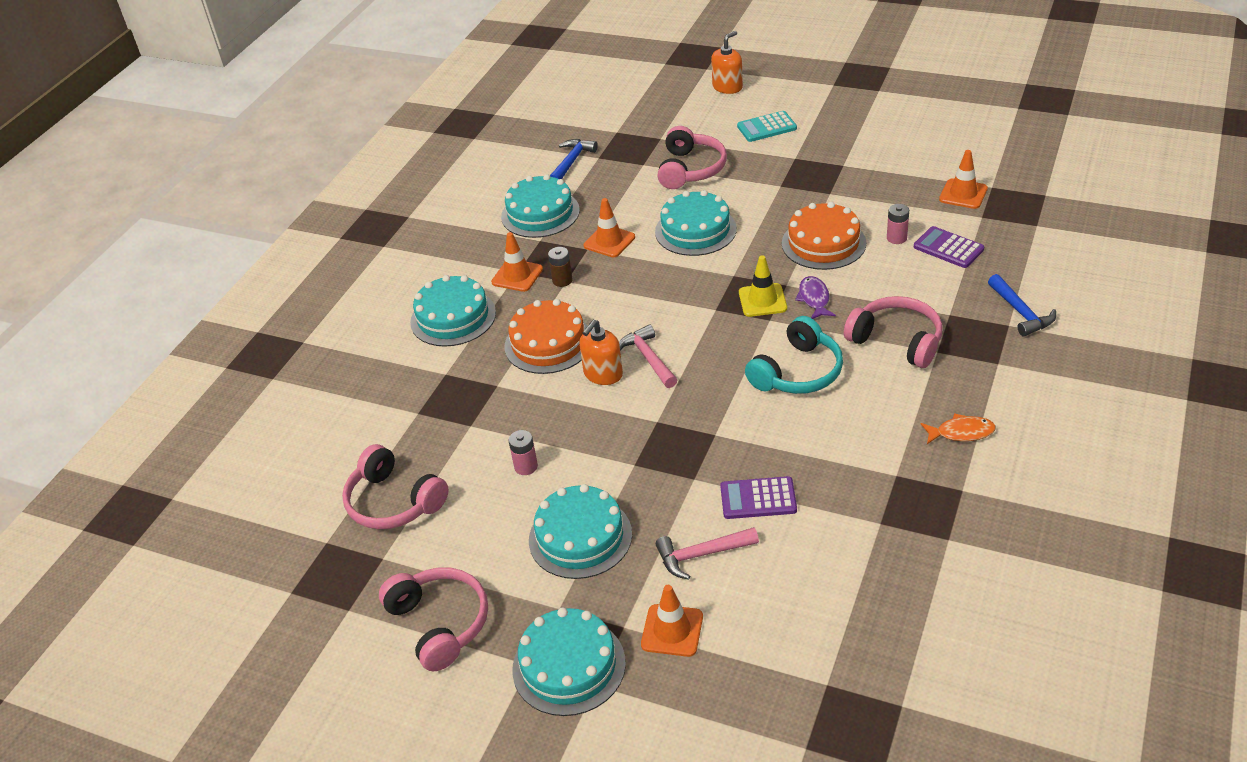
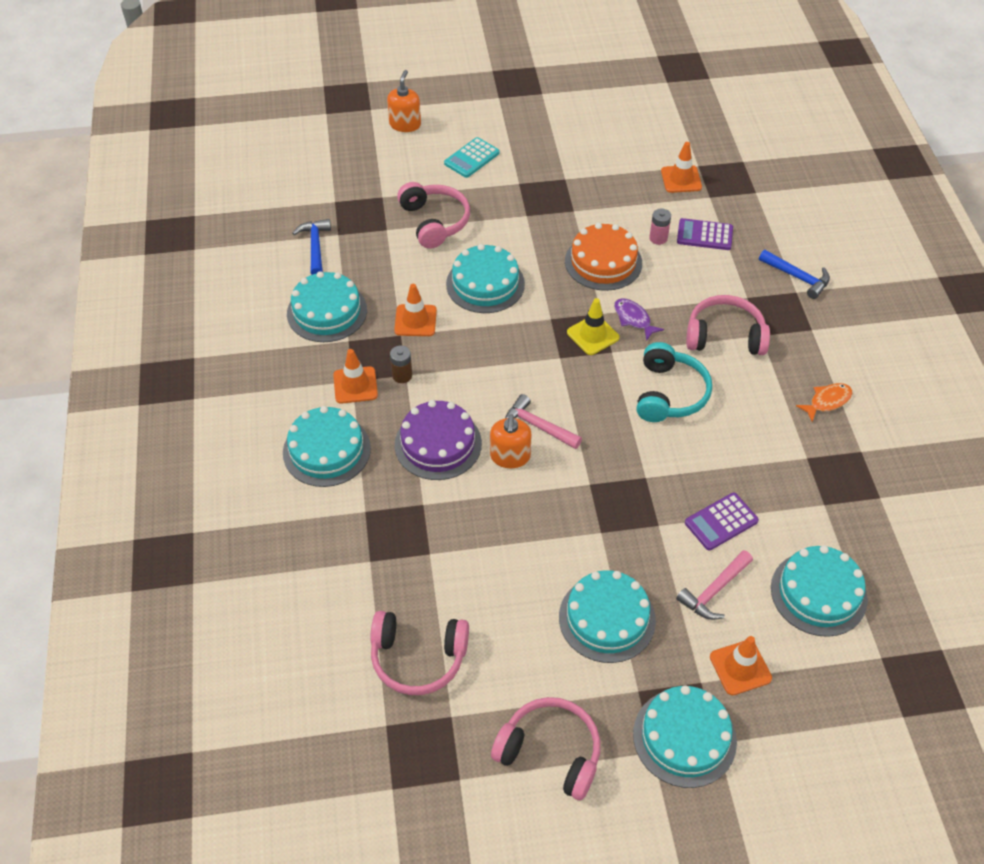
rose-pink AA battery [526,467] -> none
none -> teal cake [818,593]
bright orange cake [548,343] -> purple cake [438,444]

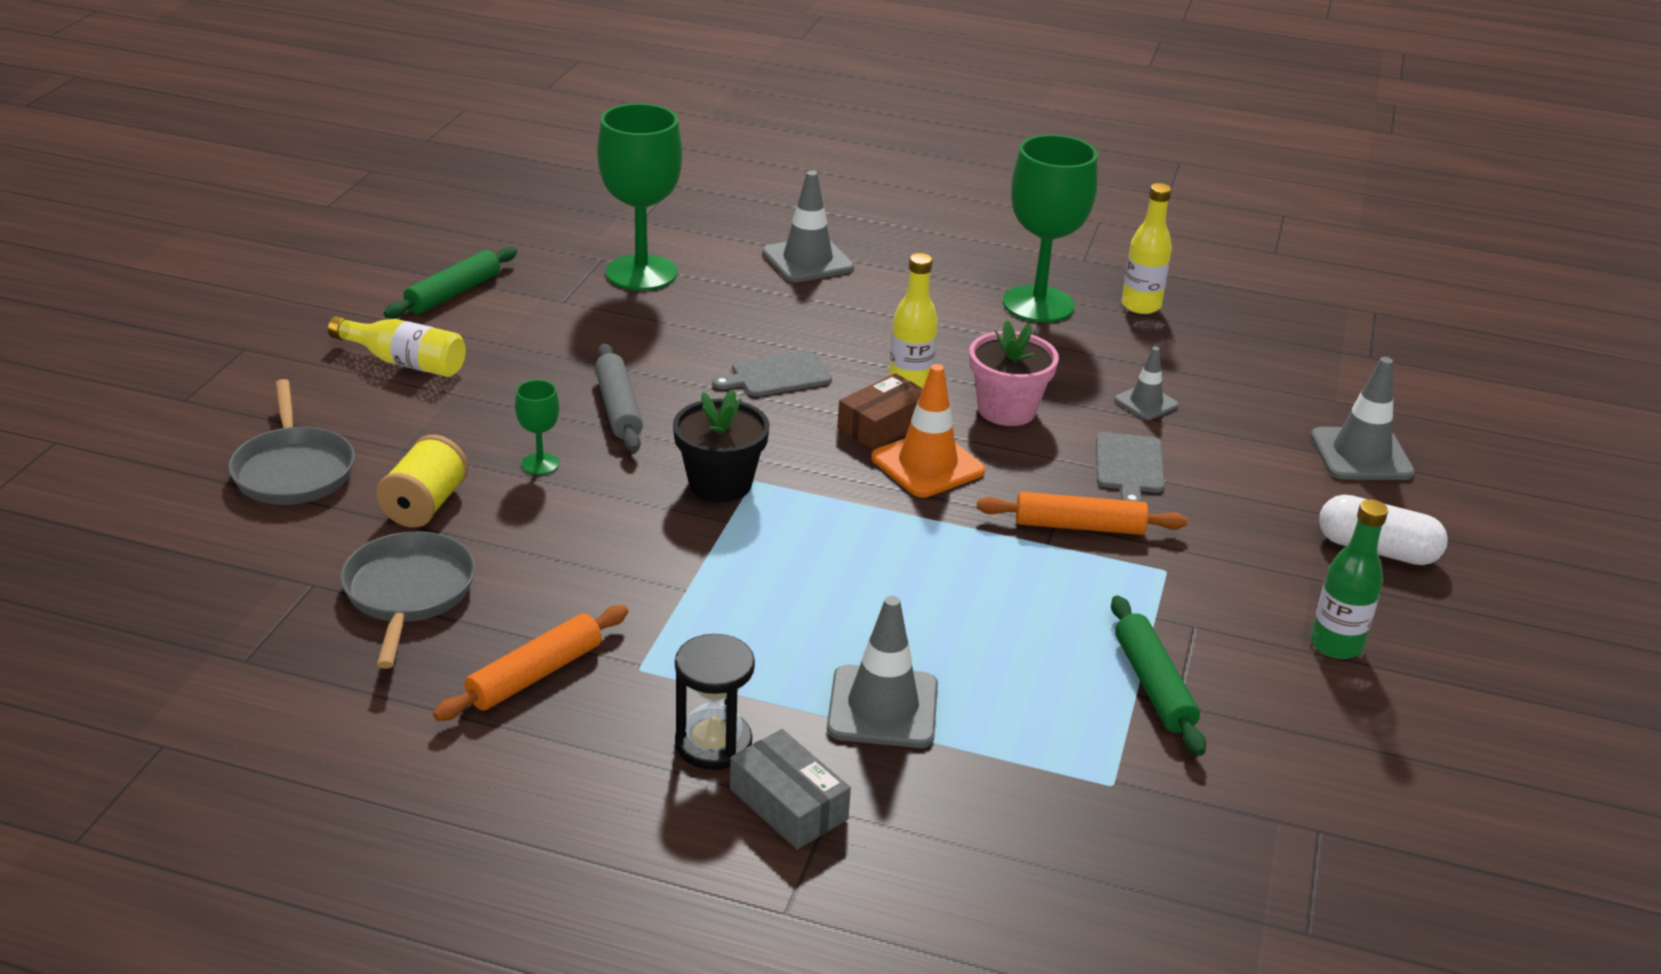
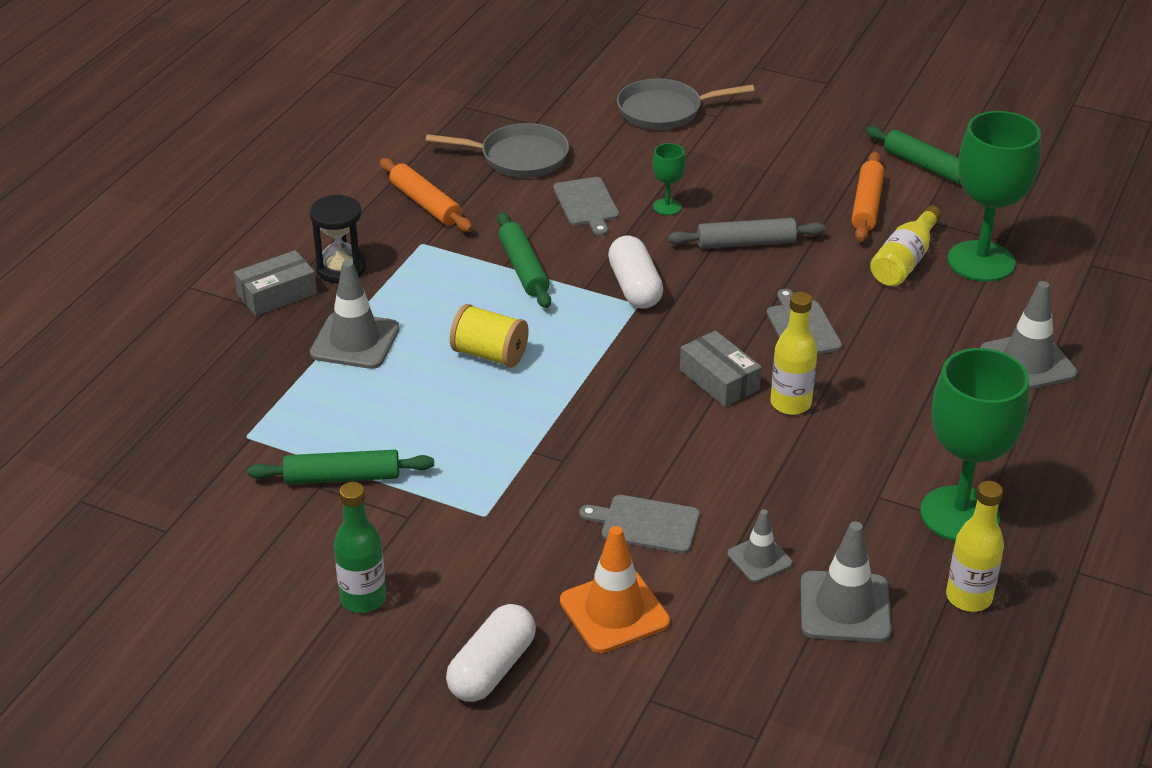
rose-pink plant pot [1006,410] -> none
none -> green dough roller [523,269]
none -> ash-grey bread board [587,204]
yellow bottle [405,362] -> yellow bottle [904,261], moved
yellow bobbin [425,505] -> yellow bobbin [489,354], moved
bright orange safety cone [927,465] -> bright orange safety cone [614,611], moved
bright orange dough roller [1079,526] -> bright orange dough roller [867,205], moved
ash-grey safety cone [1361,455] -> ash-grey safety cone [845,607], moved
ebony plant pot [720,484] -> white pill shape [634,287]
dark brown package [883,425] -> ash-grey package [719,380]

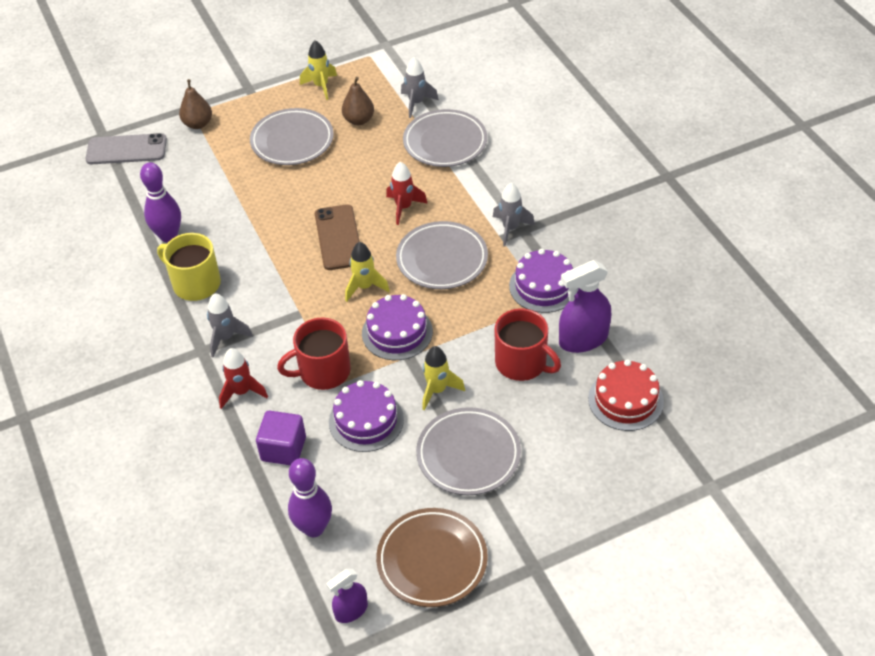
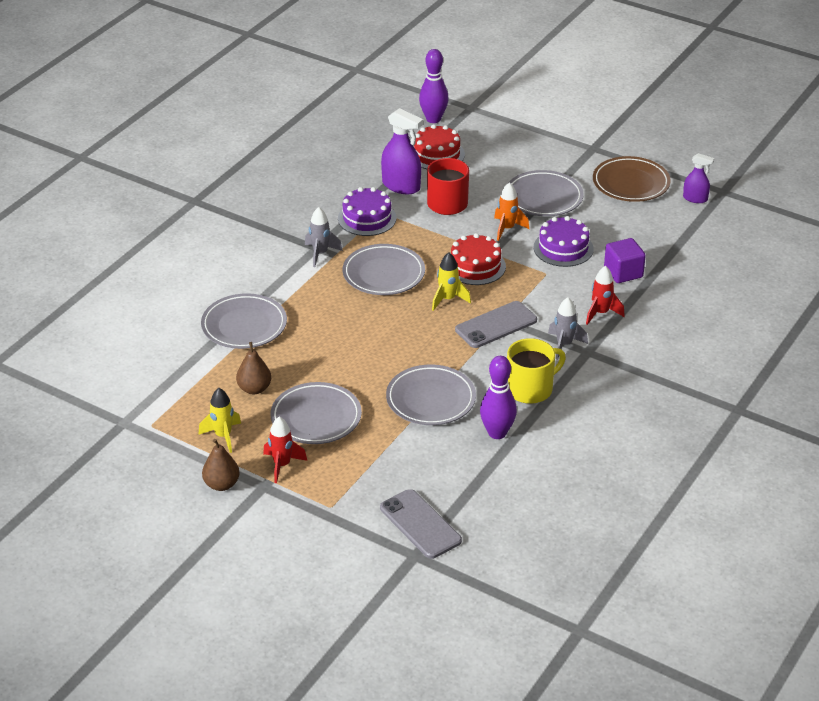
red tea mug [323,371] -> none
dark brown phone [338,237] -> none
ash-grey spaceship [416,103] -> none
none -> ash-grey plate [430,399]
none -> ash-grey phone [496,325]
dark brown pear [198,124] -> dark brown pear [221,484], moved
purple tenpin [314,528] -> purple tenpin [433,119], moved
red spaceship [403,208] -> red spaceship [282,465], moved
purple cake [397,332] -> red cake [475,266]
yellow spaceship [437,390] -> bright orange spaceship [507,229]
yellow tea mug [195,283] -> yellow tea mug [530,389], 120 degrees counterclockwise

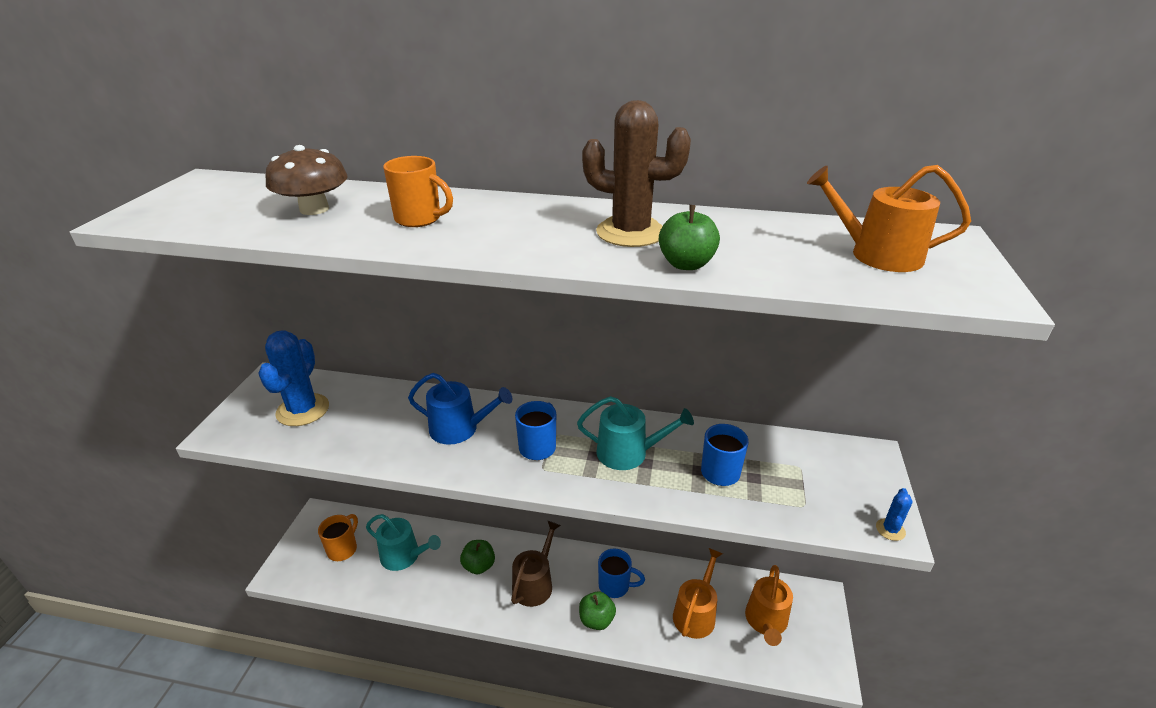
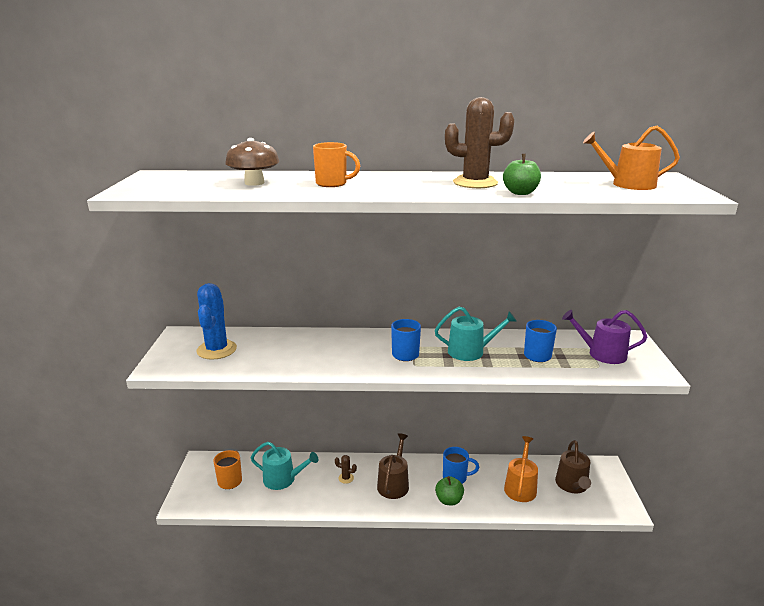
royal blue watering can [459,429] -> none
royal blue saguaro cactus [890,529] -> none
none -> purple watering can [602,354]
green apple fruit [479,566] -> dark brown saguaro cactus [346,478]
bright orange watering can [766,622] -> dark brown watering can [572,485]

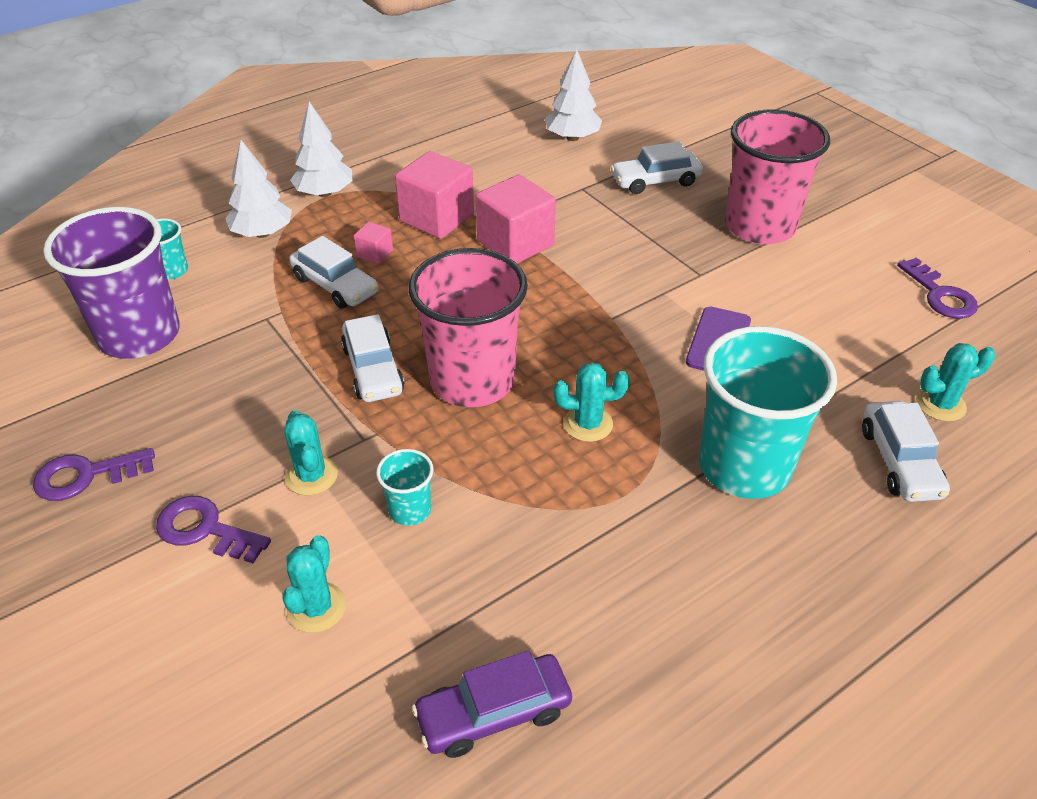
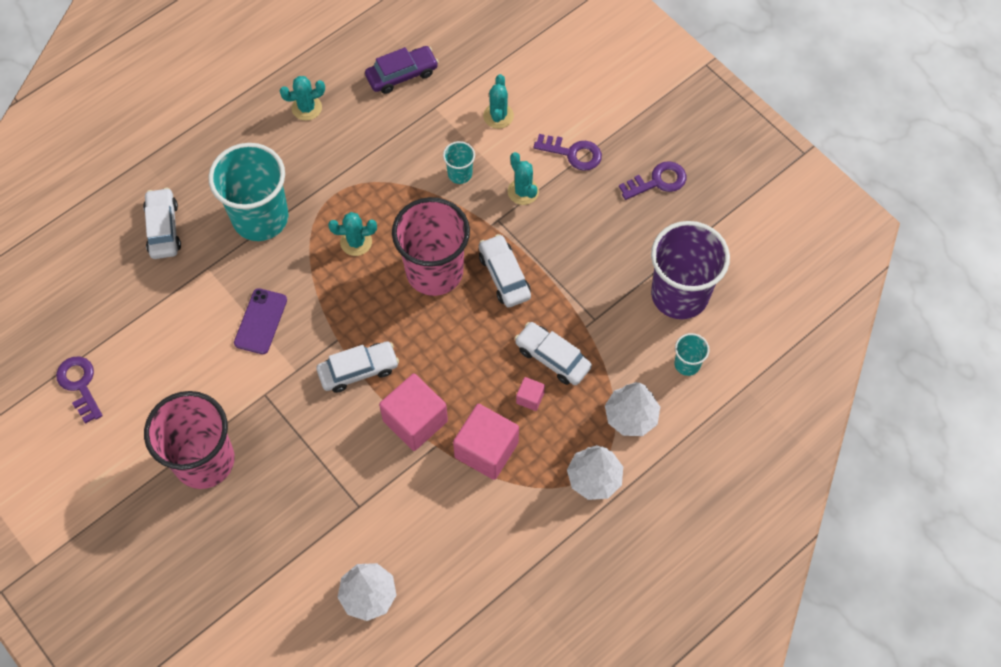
white car [655,181] -> white car [358,370], moved
teal saguaro cactus [940,404] -> teal saguaro cactus [306,108], moved

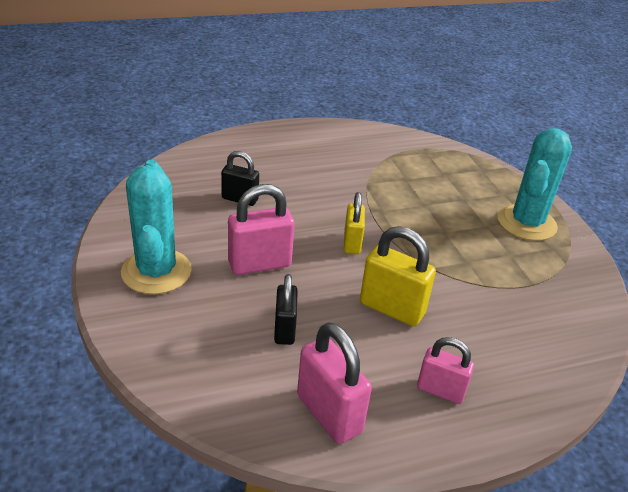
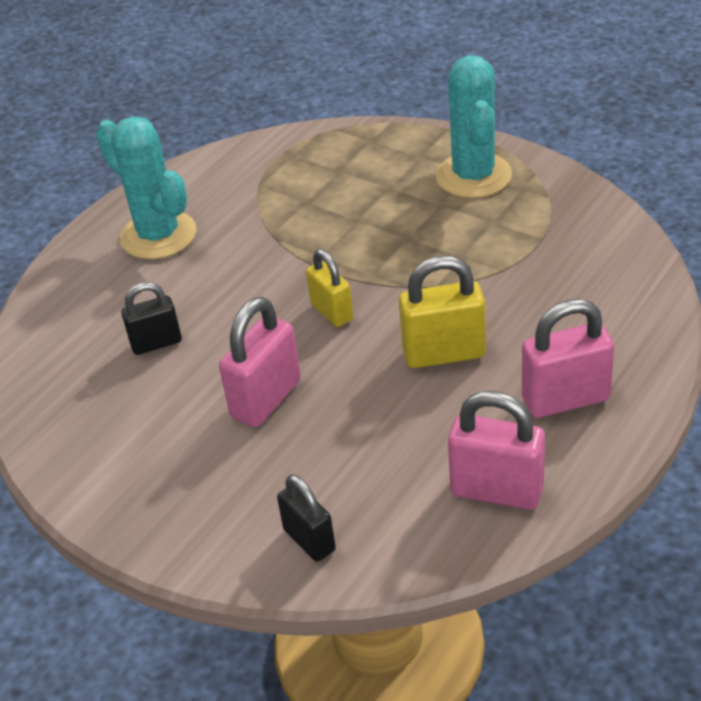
teal saguaro cactus [156,271] -> teal saguaro cactus [158,235], moved
ebony padlock [284,329] -> ebony padlock [309,540], moved
rose-pink padlock [440,390] -> rose-pink padlock [565,399], x1.54

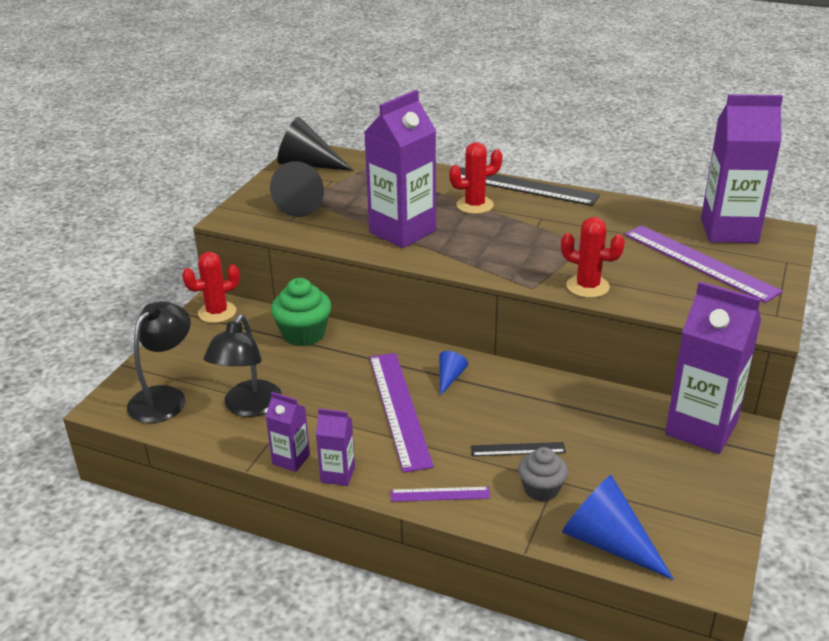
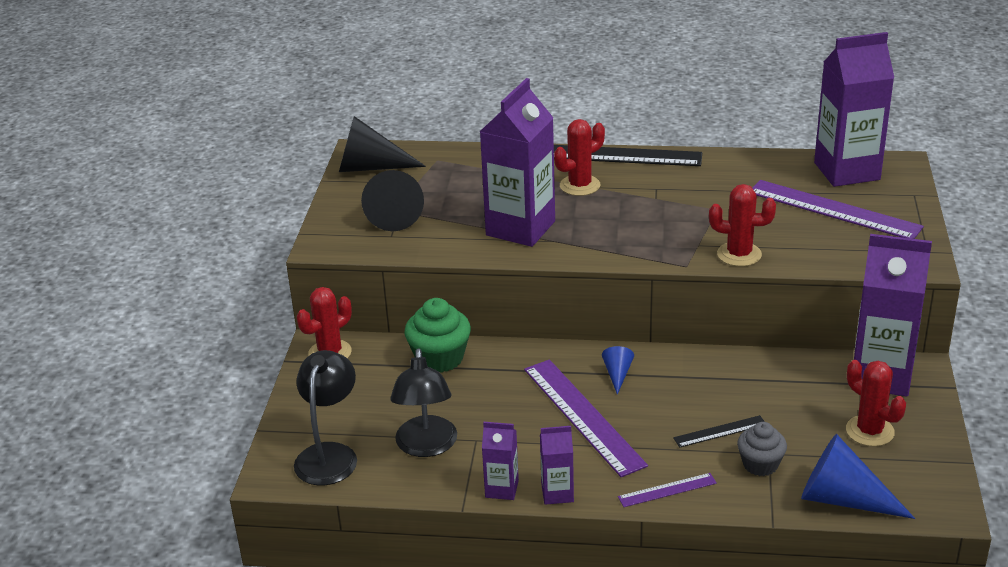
none -> red saguaro cactus [869,431]

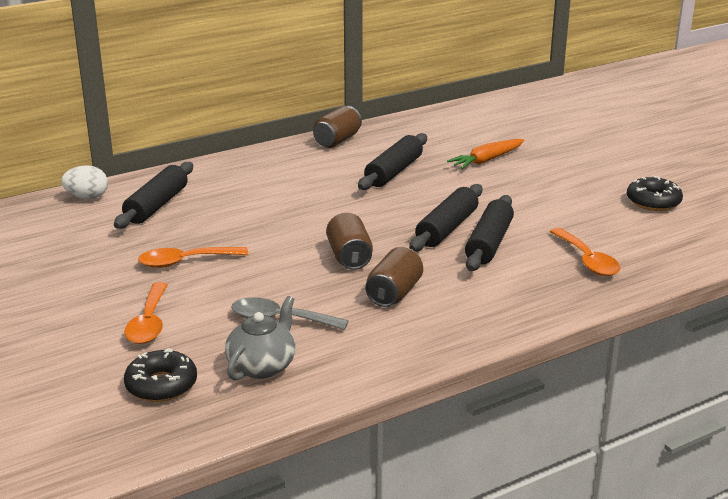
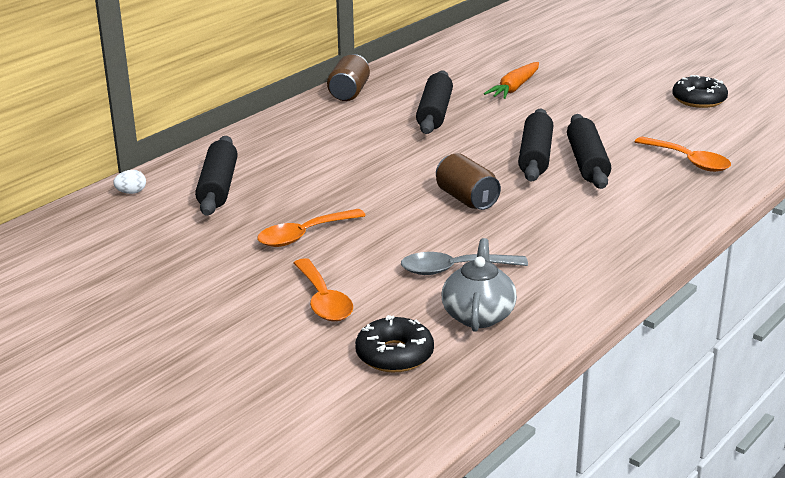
dark brown tin [394,293] -> none
white toy egg [87,197] -> white toy egg [131,192], x0.62

